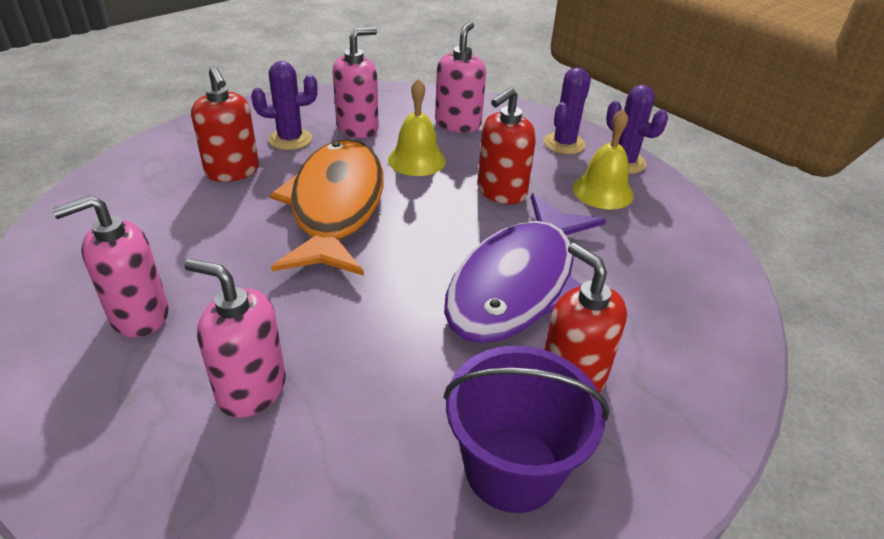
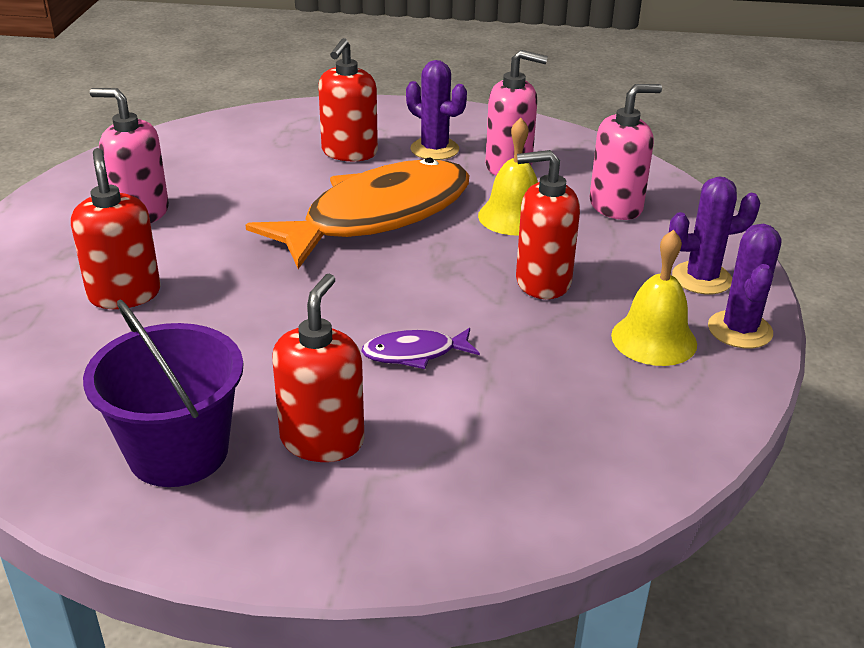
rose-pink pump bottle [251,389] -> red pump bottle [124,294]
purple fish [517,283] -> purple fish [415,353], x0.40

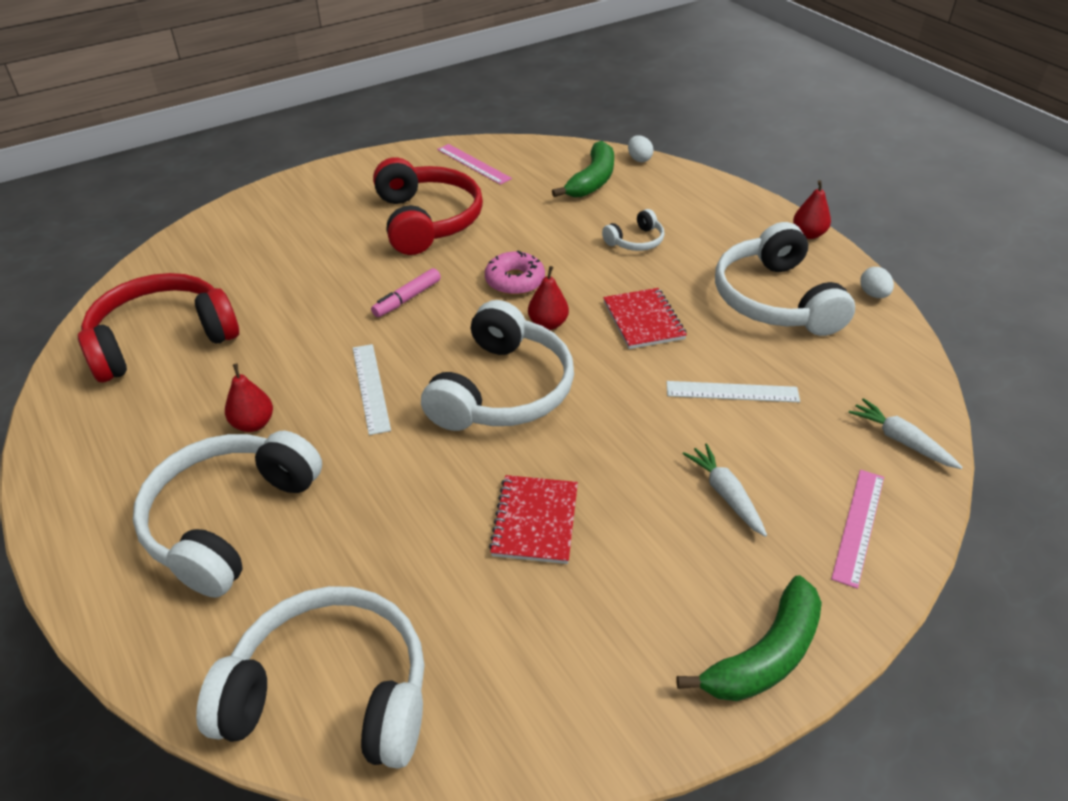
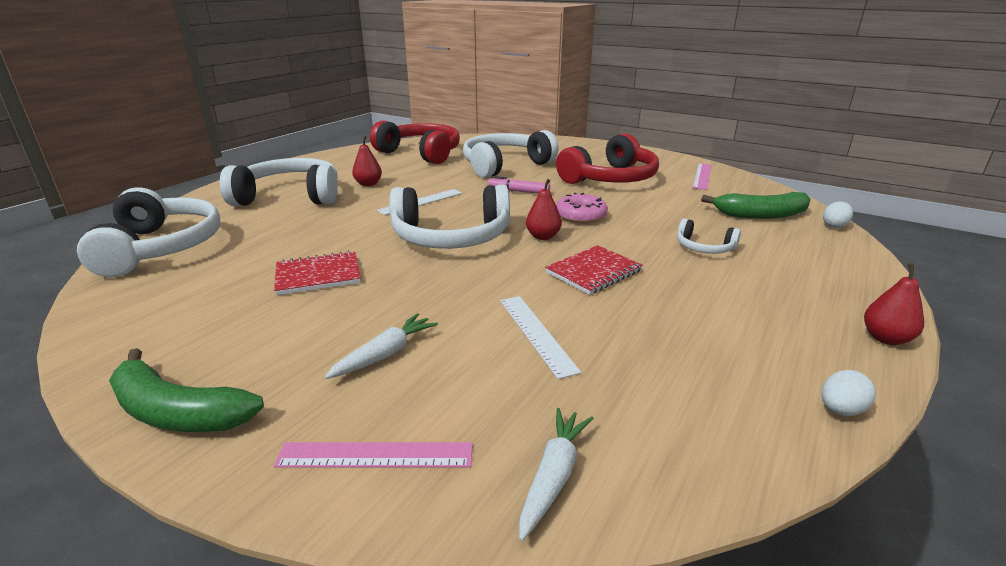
white over-ear headphones [774,300] -> white over-ear headphones [505,165], moved

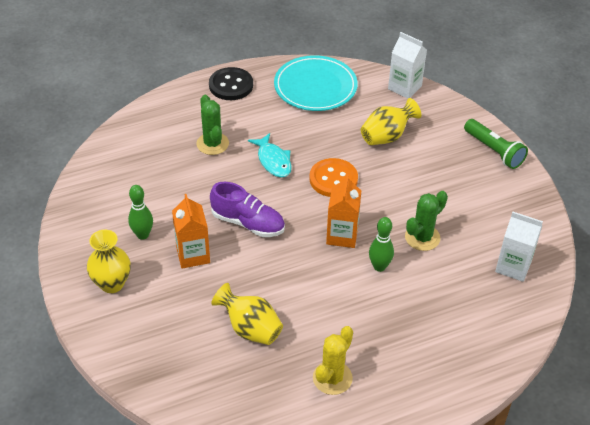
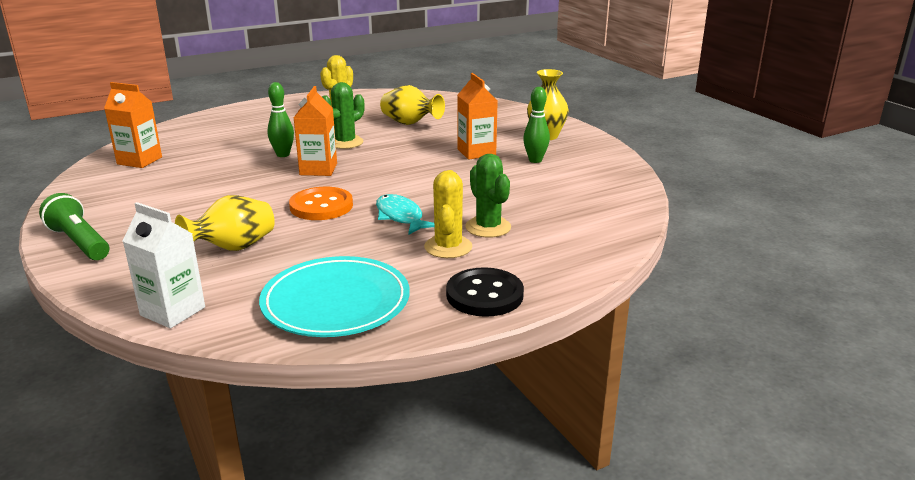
purple sneaker [248,223] -> none
none -> yellow saguaro cactus [448,247]
green saguaro cactus [422,237] -> green saguaro cactus [345,142], moved
white juice carton [513,266] -> bright orange juice carton [139,161]

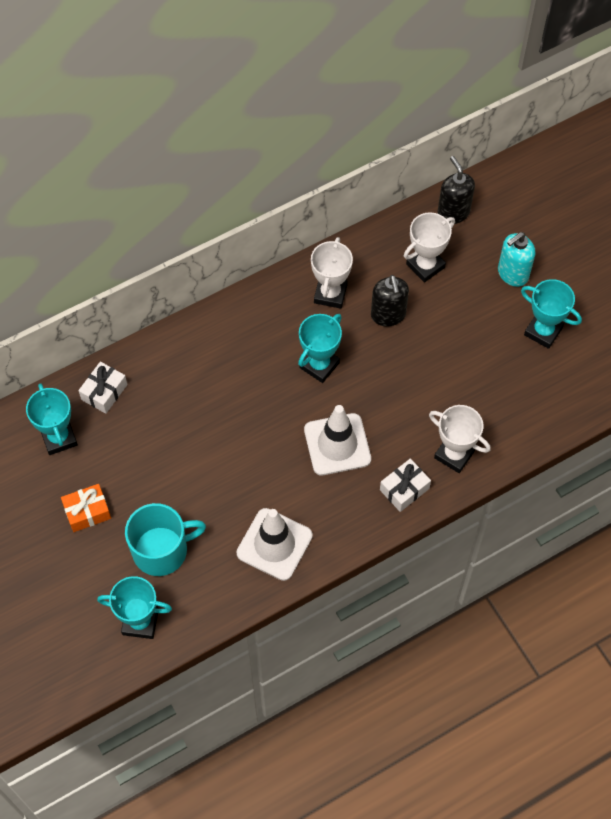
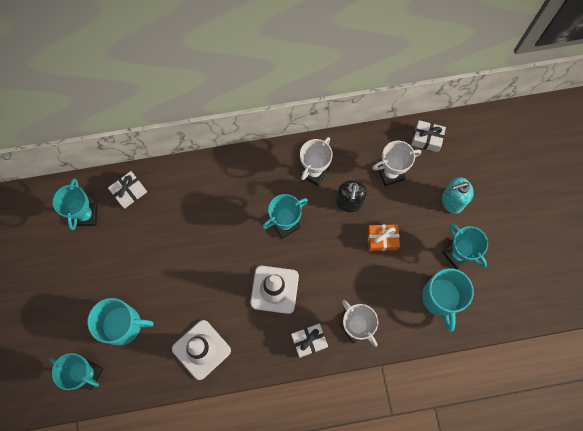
none -> teal tea mug [441,298]
bright orange present [87,512] -> bright orange present [382,239], moved
ebony pump bottle [453,212] -> white present [426,139]

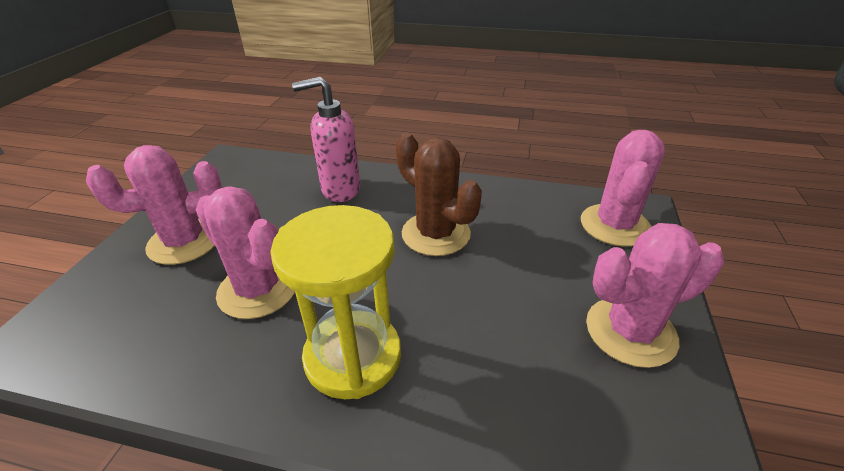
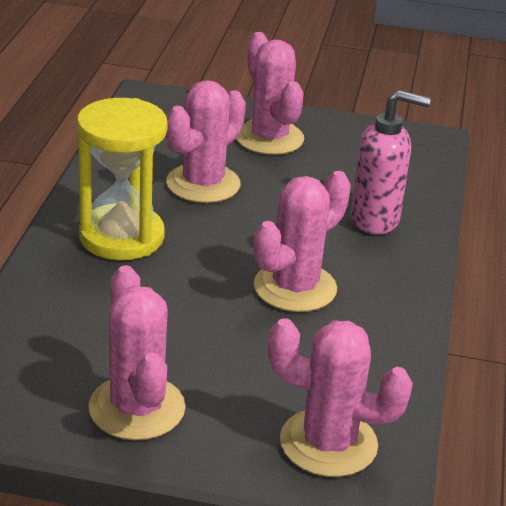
dark brown saguaro cactus [436,234] -> rose-pink saguaro cactus [295,287]
rose-pink pump bottle [340,190] -> rose-pink pump bottle [376,220], 105 degrees clockwise

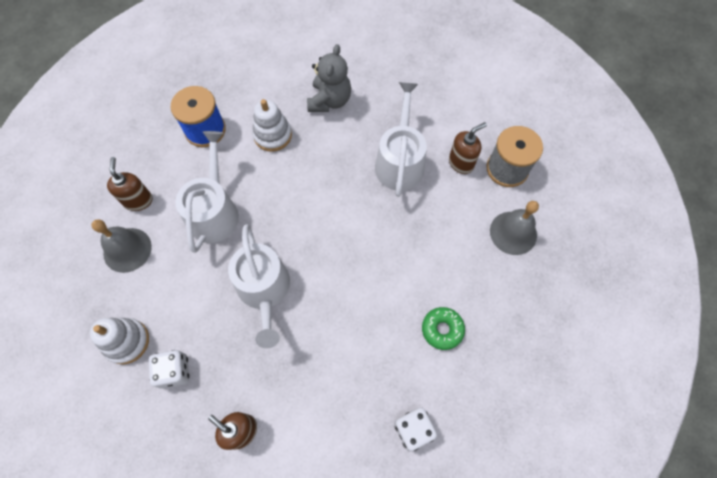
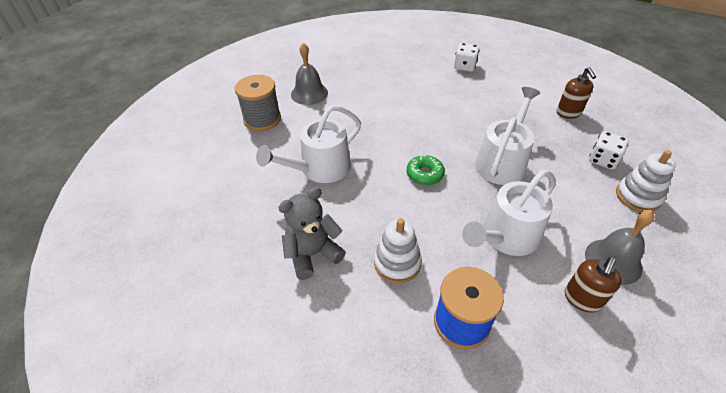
dark brown pump bottle [461,163] -> none
green glazed donut [442,329] -> green glazed donut [424,174], moved

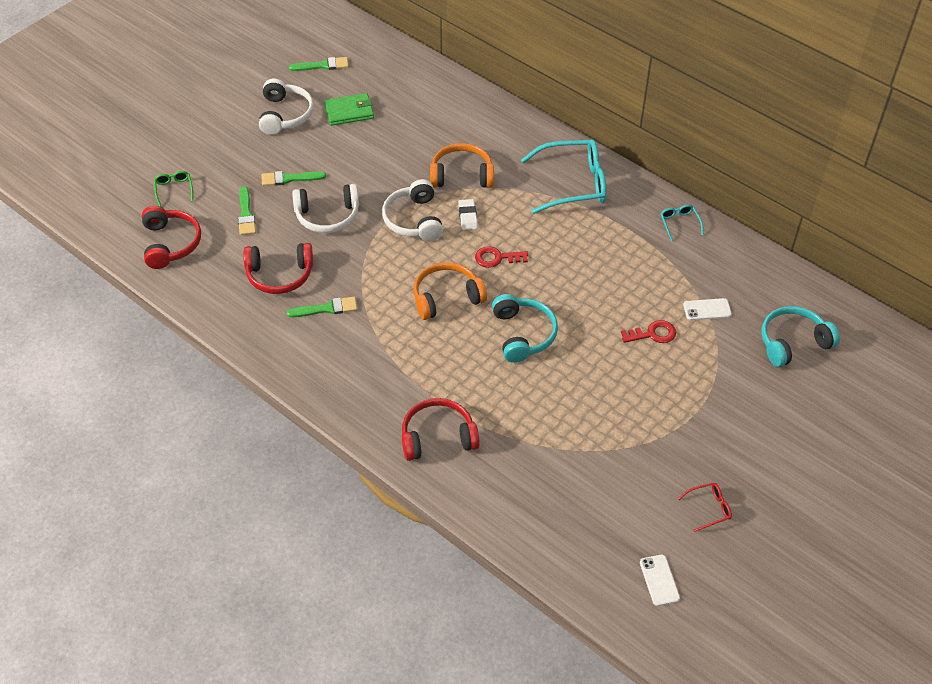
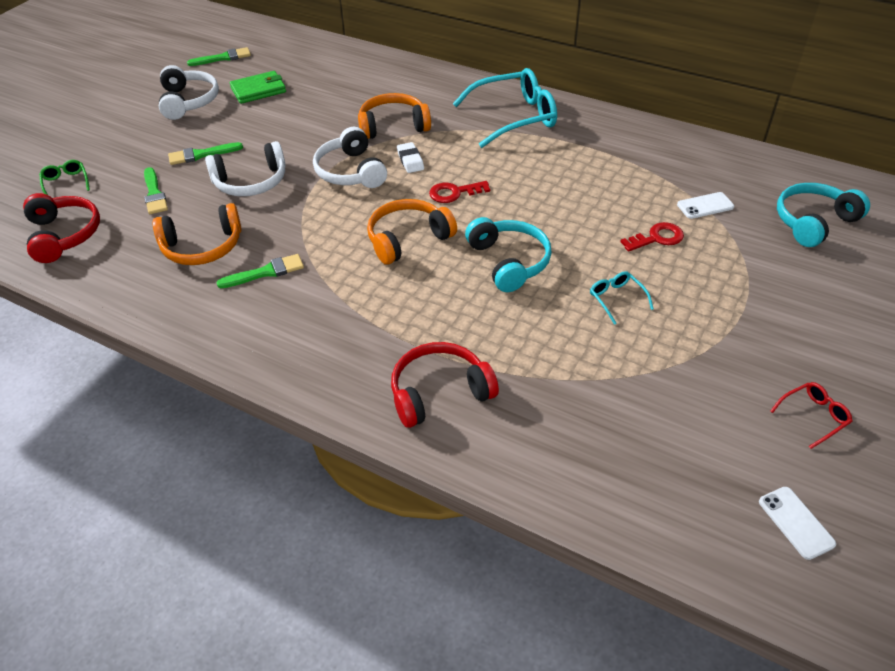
teal glasses [679,223] -> teal glasses [616,299], moved
red over-ear headphones [279,275] -> bright orange over-ear headphones [202,247]

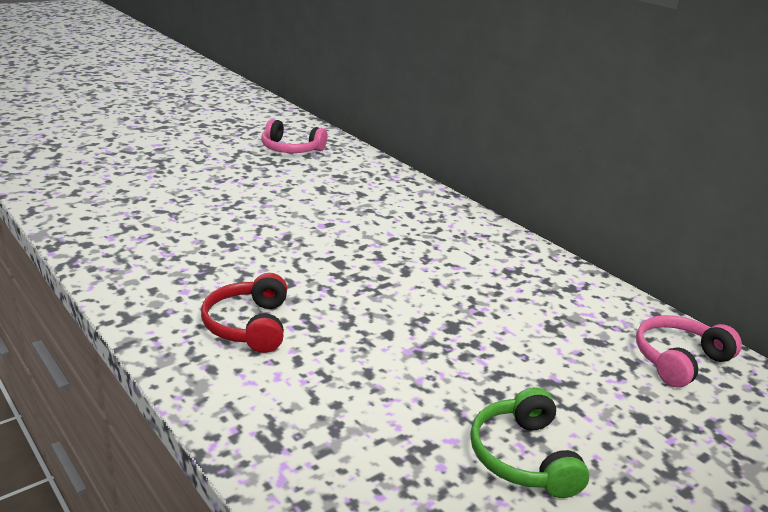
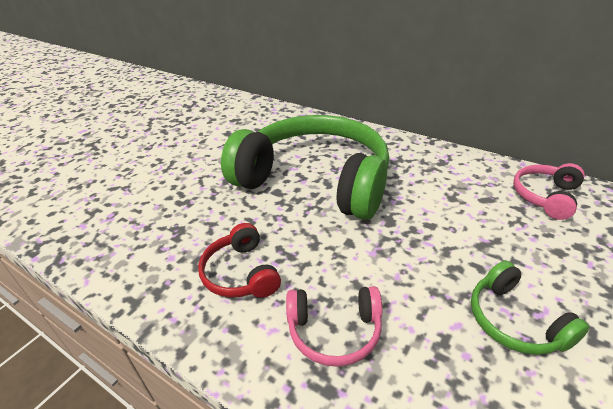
none -> green over-ear headphones [315,180]
rose-pink over-ear headphones [291,149] -> rose-pink over-ear headphones [334,331], moved

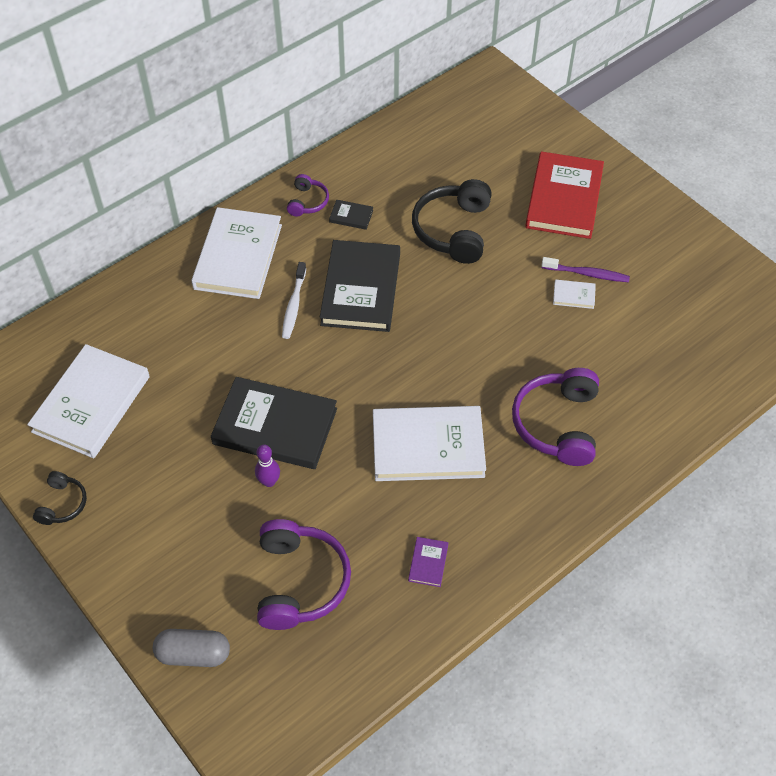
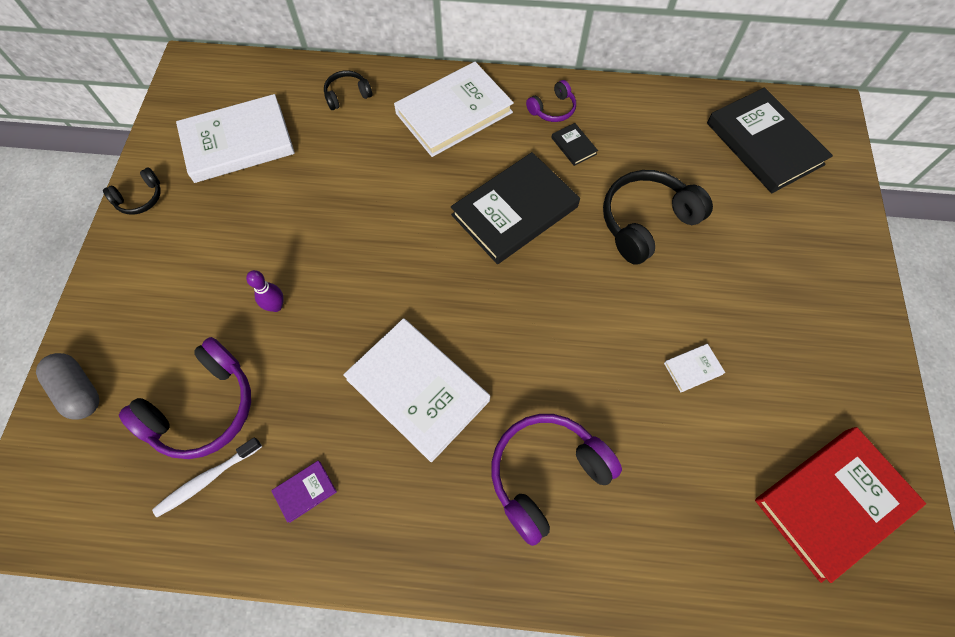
purple toothbrush [587,274] -> none
none -> ebony over-ear headphones [347,95]
ebony book [275,426] -> ebony book [764,144], moved
white toothbrush [294,305] -> white toothbrush [207,479], moved
red book [564,199] -> red book [833,502], moved
white book [574,295] -> white book [693,368], 75 degrees counterclockwise

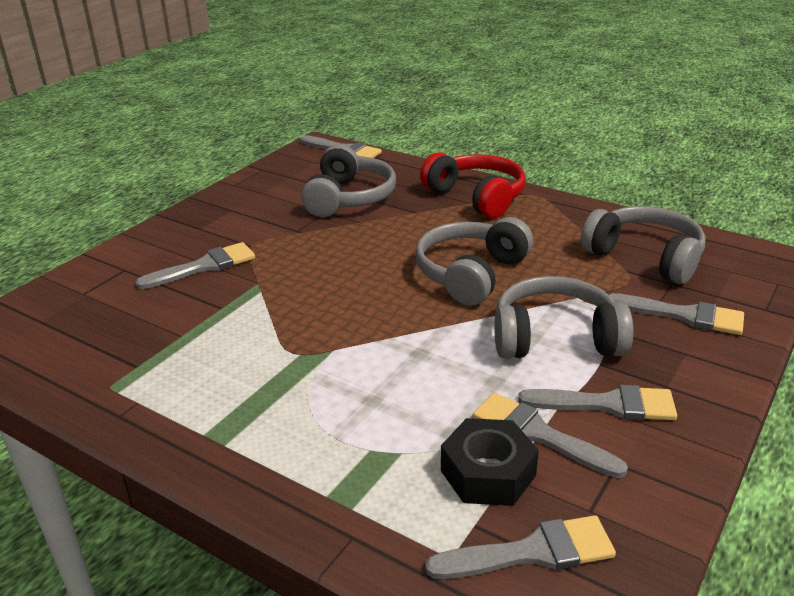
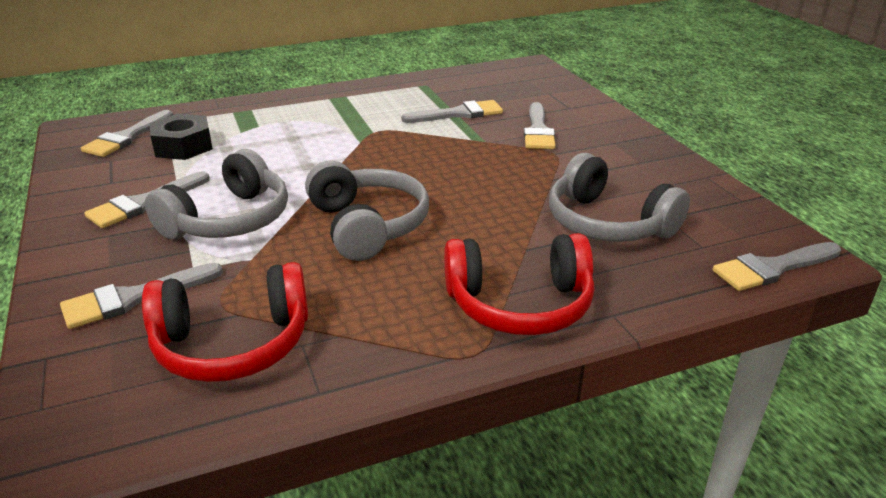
ash-grey paintbrush [538,434] -> ash-grey paintbrush [459,114], moved
ash-grey over-ear headphones [645,257] -> red over-ear headphones [233,344]

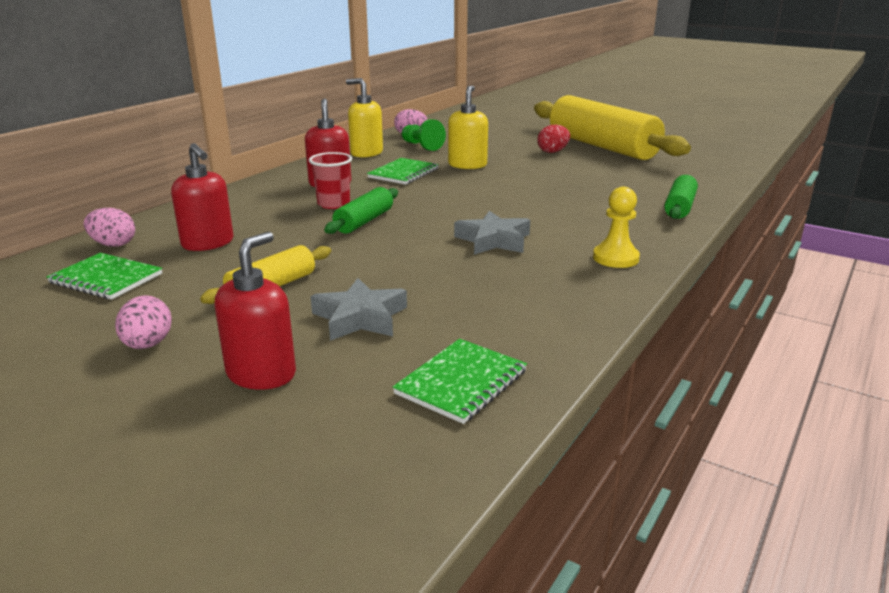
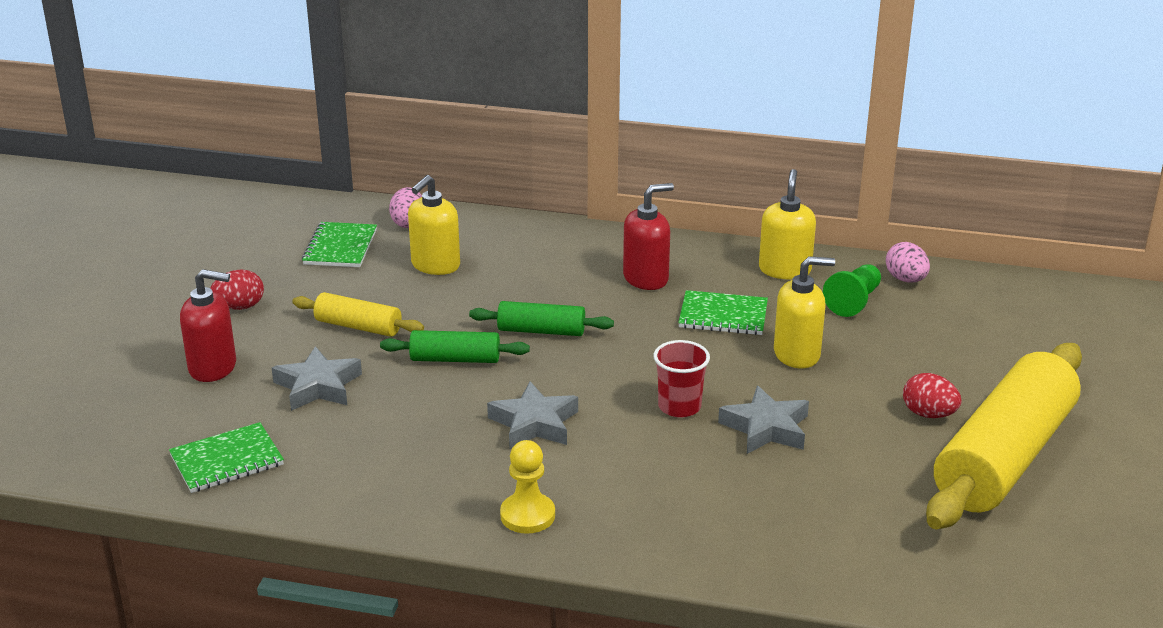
none -> ash-grey star shape [766,428]
red beaker [333,204] -> red beaker [679,407], moved
green dough roller [680,207] -> green dough roller [455,359], moved
rose-pink toy egg [148,345] -> red toy egg [239,307]
red pump bottle [208,243] -> yellow pump bottle [435,265]
green notepad [461,382] -> green notepad [227,460], 45 degrees counterclockwise

